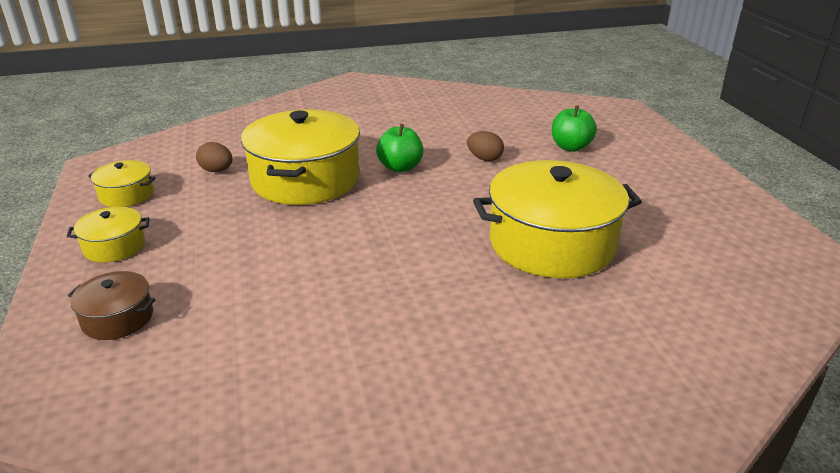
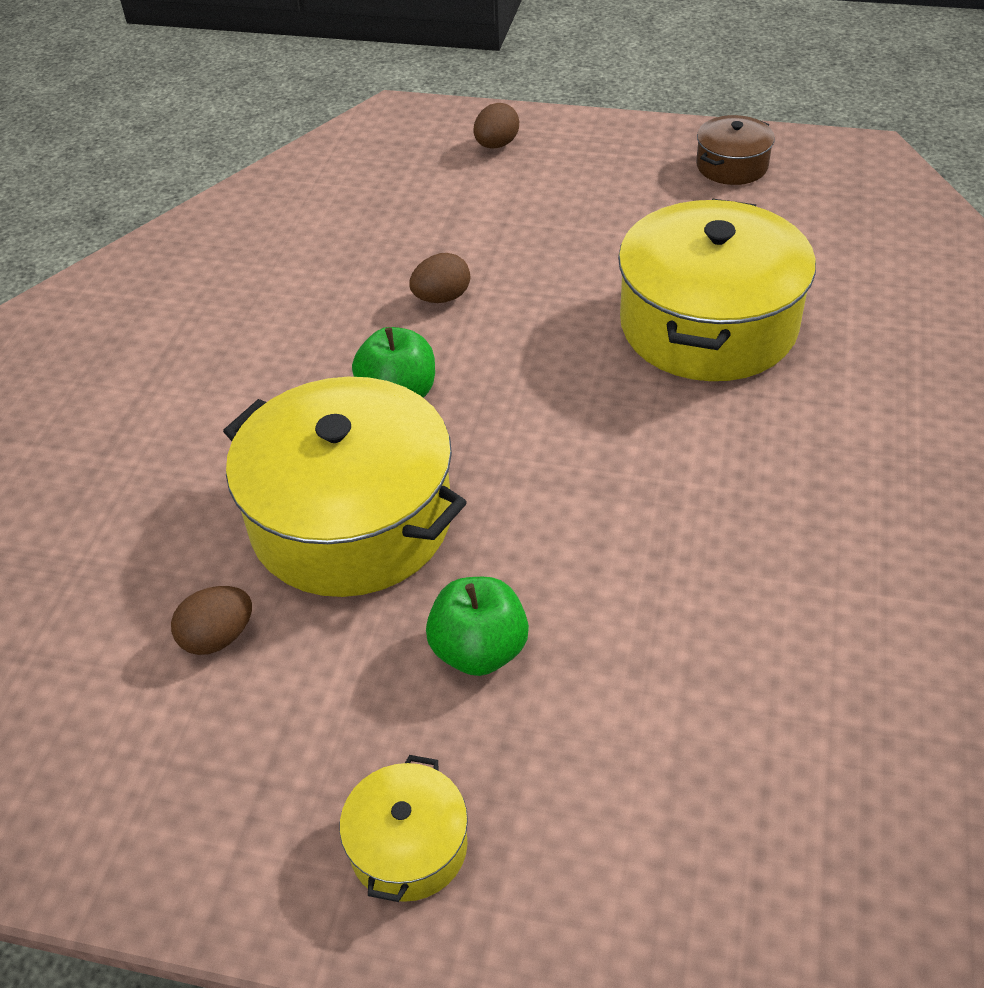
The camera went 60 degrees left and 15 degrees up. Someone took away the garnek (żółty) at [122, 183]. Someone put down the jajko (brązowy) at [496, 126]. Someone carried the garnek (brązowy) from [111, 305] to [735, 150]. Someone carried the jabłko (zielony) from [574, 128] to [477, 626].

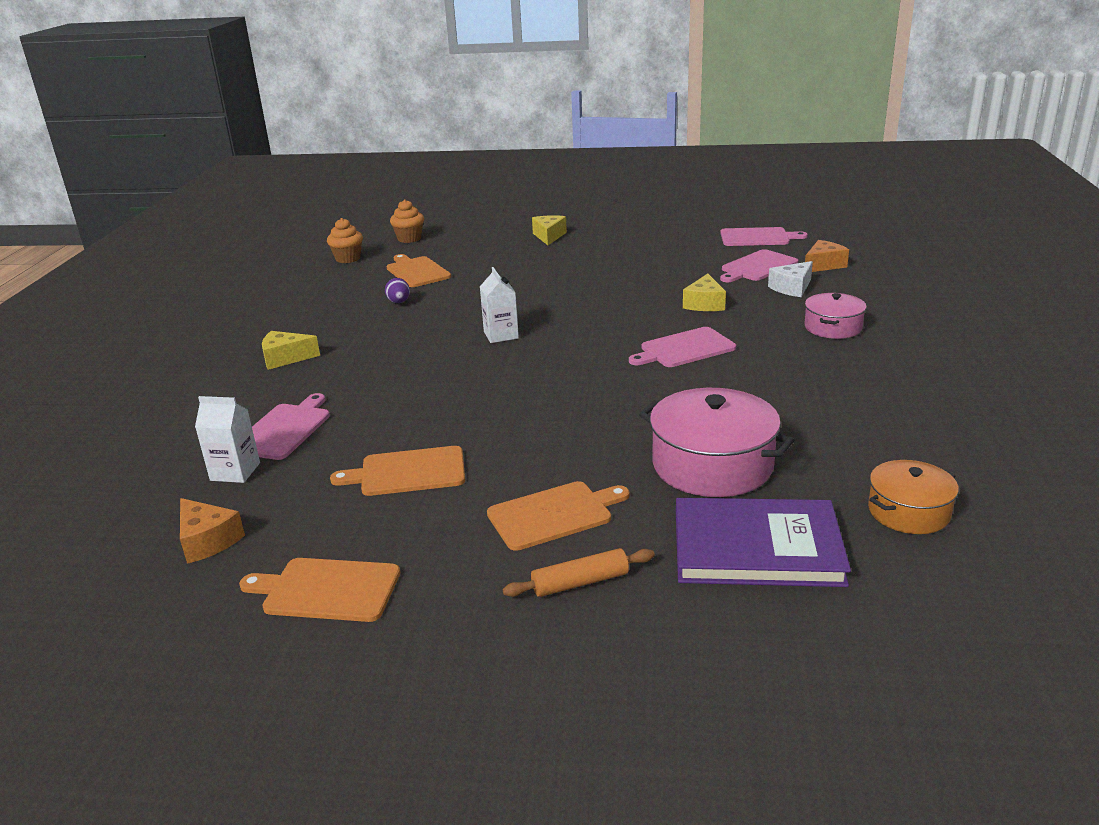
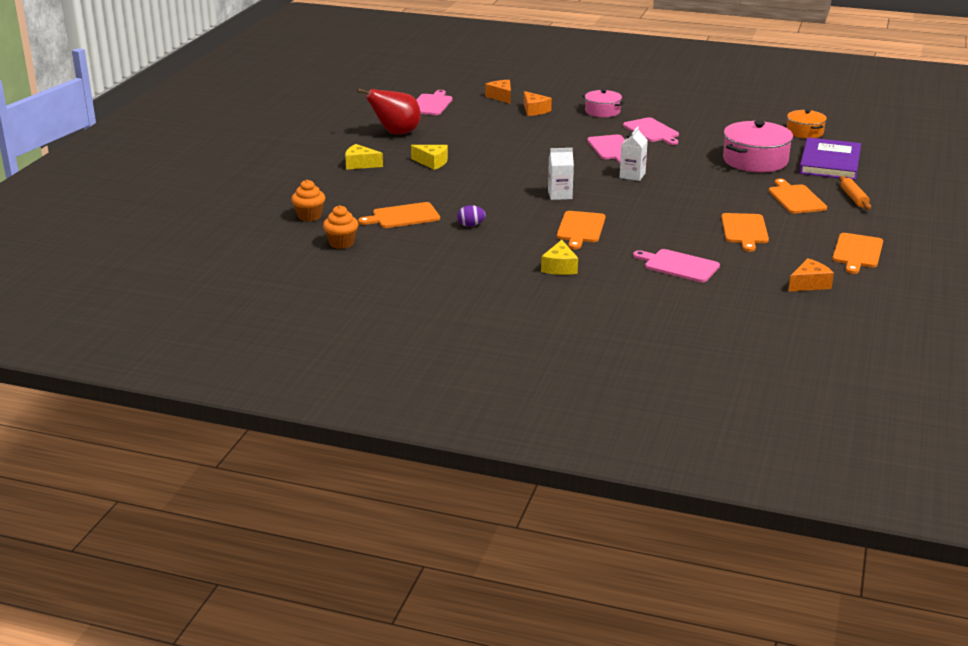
The camera went 80 degrees left and 0 degrees up. Someone put down the gruszka (czerwony) at [389, 111]. Someone put down the deska do krojenia (pomarańczowy) at [581, 230]. Someone carried the karton mleka (biały) from [227, 439] to [634, 153]. Someone carried the ser (żółty) from [704, 292] to [429, 157]. Someone carried the deska do krojenia (różowy) from [759, 265] to [651, 131]. Someone repainted the ser (biały) at [790, 279], which became the ser (pomarańczowy) at [538, 103].

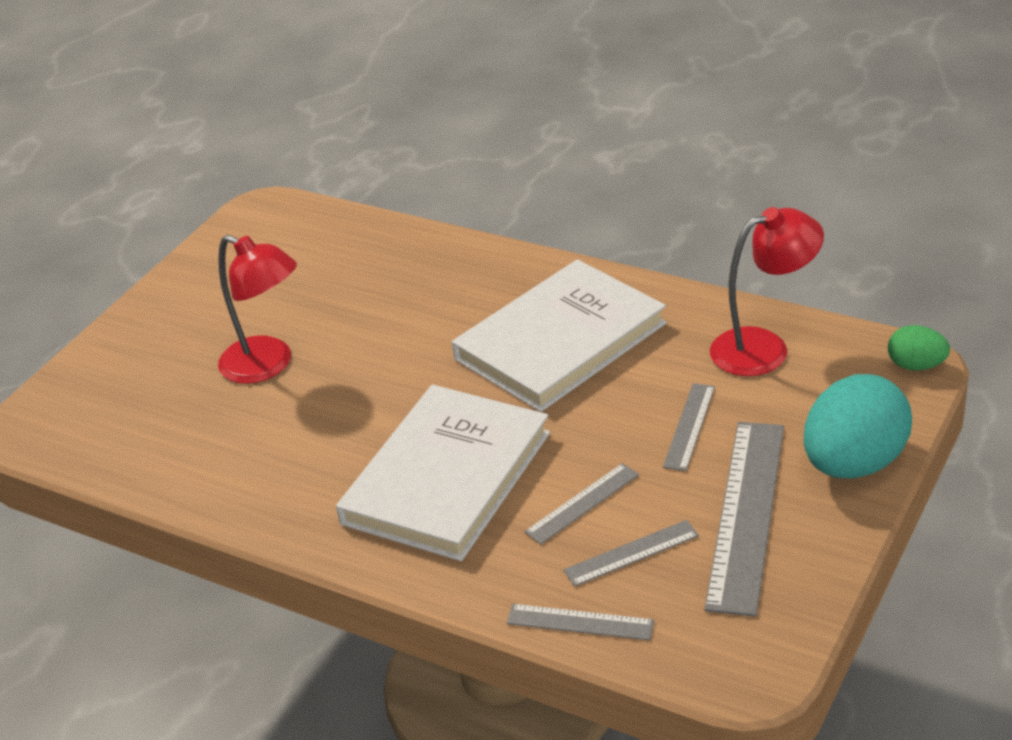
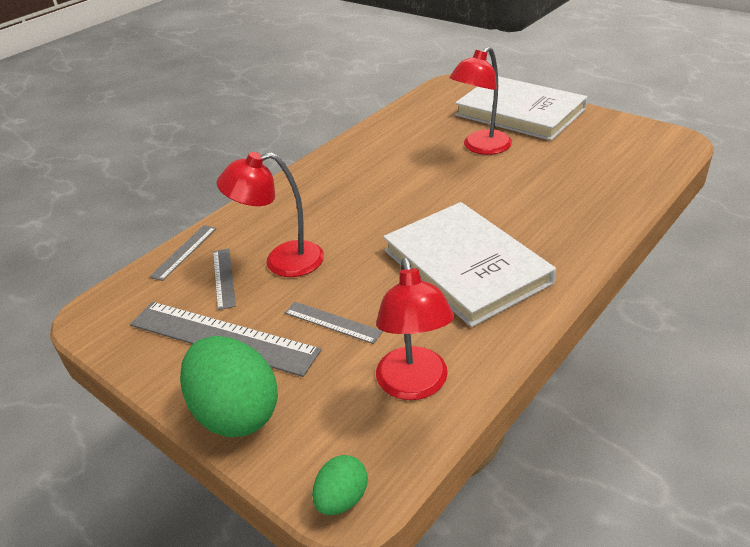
The camera went 100 degrees right and 0 degrees up. Someone carried the książka (biały) from [443, 473] to [521, 108]. Someone swapped the linijka (szary) at [581, 503] for the lampka (czerwony) at [270, 214]. Someone repainted the jajko (turkusowy) at [858, 426], which became the jajko (zielony) at [229, 386].

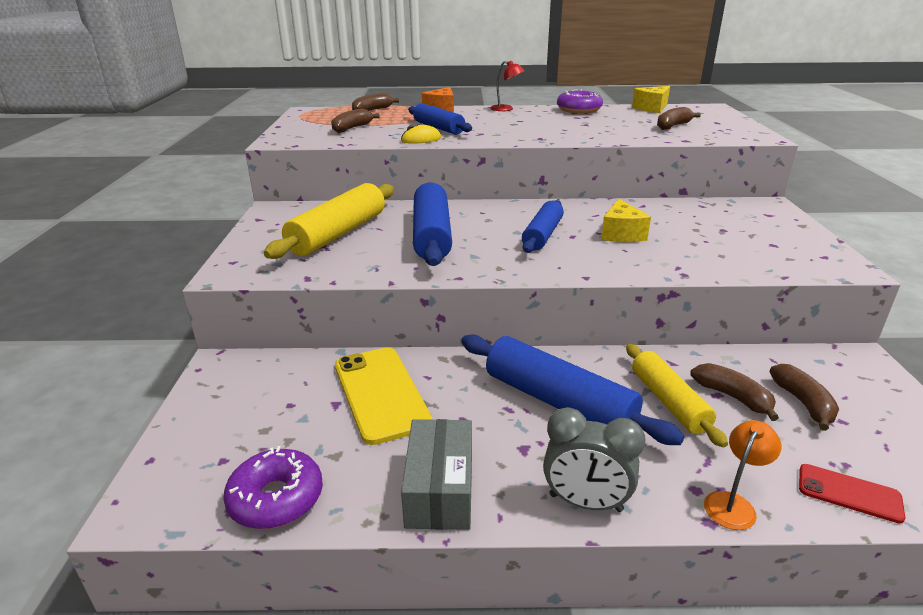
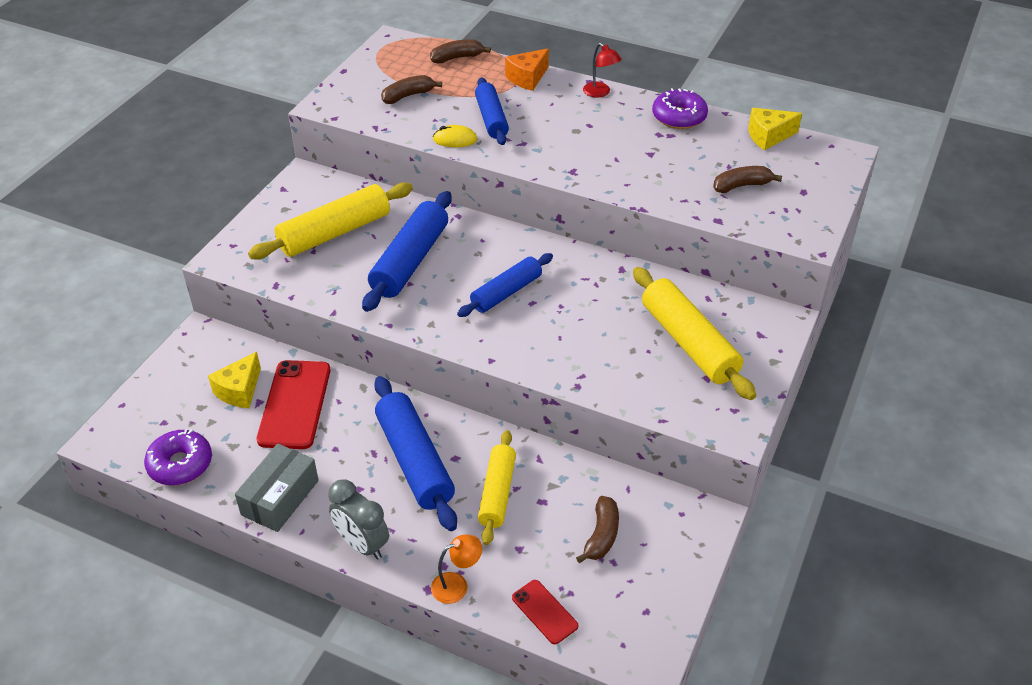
The camera went 25 degrees right and 15 degrees up. Someone took away the banan (brązowy) at [734, 392]. Someone put down the wałek do ciasta (żółty) at [694, 333]. Someone carried the ser (żółty) from [626, 220] to [234, 380]. Someone repainted the telefon (żółty) at [384, 396], which became the telefon (czerwony) at [293, 404].

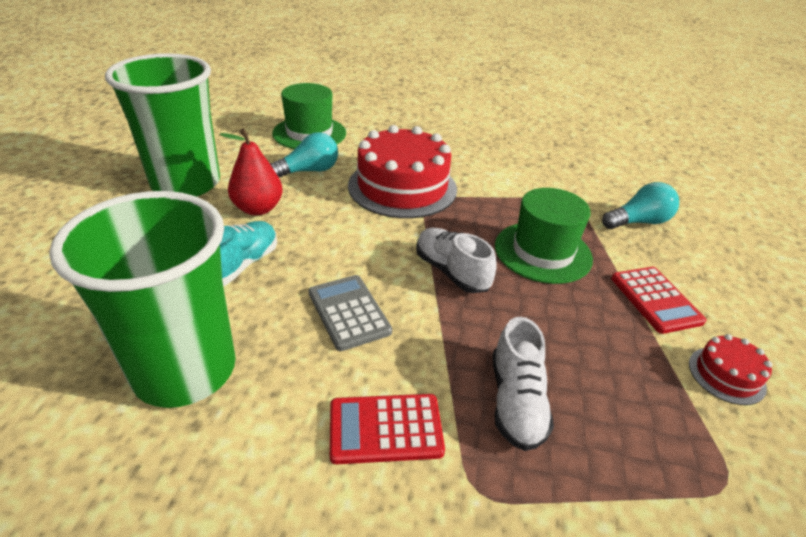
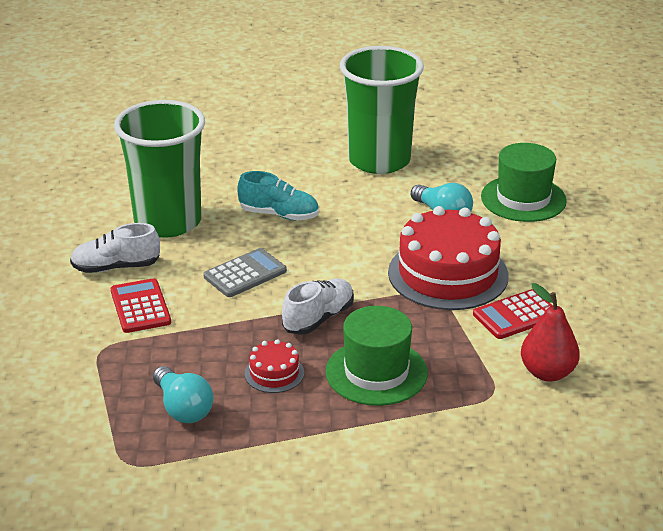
The camera went 80 degrees right and 5 degrees down. Someone carried the gruszka (czerwony) from [251, 171] to [550, 332]. Someone carried the but (biały) from [523, 384] to [115, 248]. Someone carried the żarówka (turkusowy) from [640, 205] to [183, 394]. Someone carried the kalkulator (czerwony) from [658, 300] to [513, 314]. Someone carried the tort (czerwony) from [730, 369] to [274, 366].

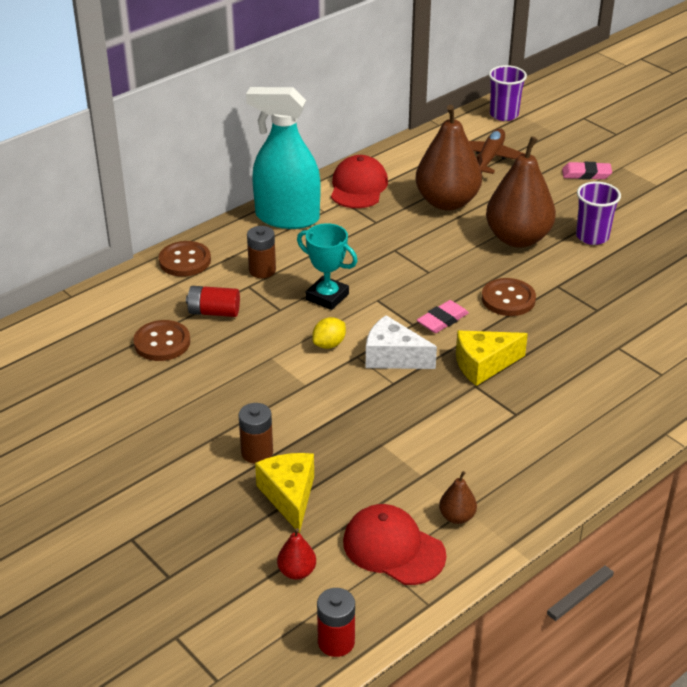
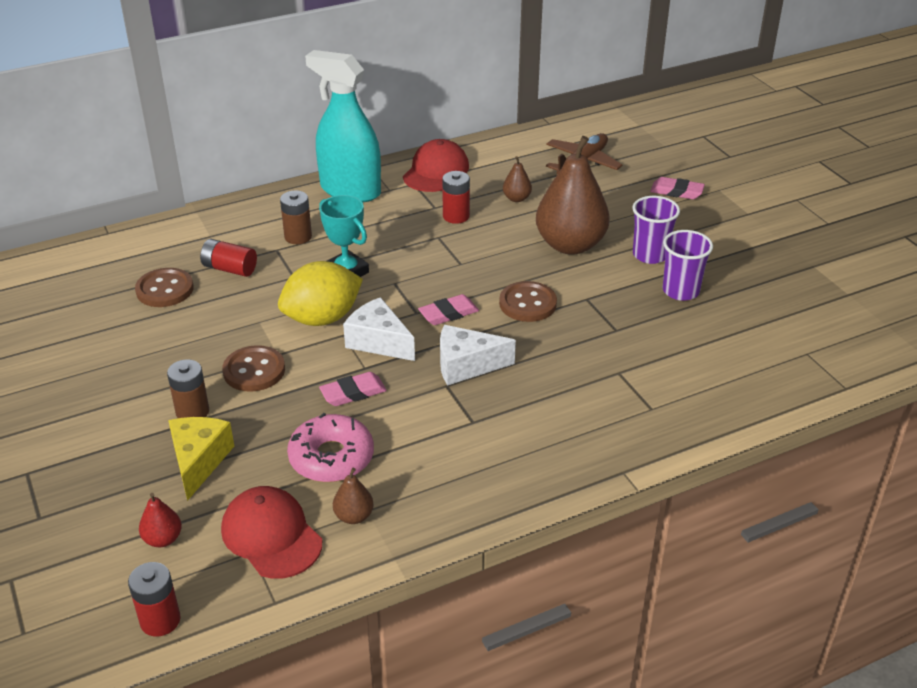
The camera went 15 degrees right and 0 degrees up. Someone put down the donut (różowy) at [330, 447]. Someone put down the gumka do mazania (różowy) at [353, 389]. Someone put down the bateria (czerwony) at [456, 197]. Someone carried the guzik (brązowy) from [185, 259] to [253, 368]. Someone carried the szklanka (fioletowy) from [508, 93] to [688, 265]. Someone repainted the ser (żółty) at [492, 358], which became the ser (biały) at [478, 355]. Someone scaled the cytryna (żółty) at [329, 333] by 2.01. Someone scaled the gruszka (brązowy) at [448, 158] by 0.42.

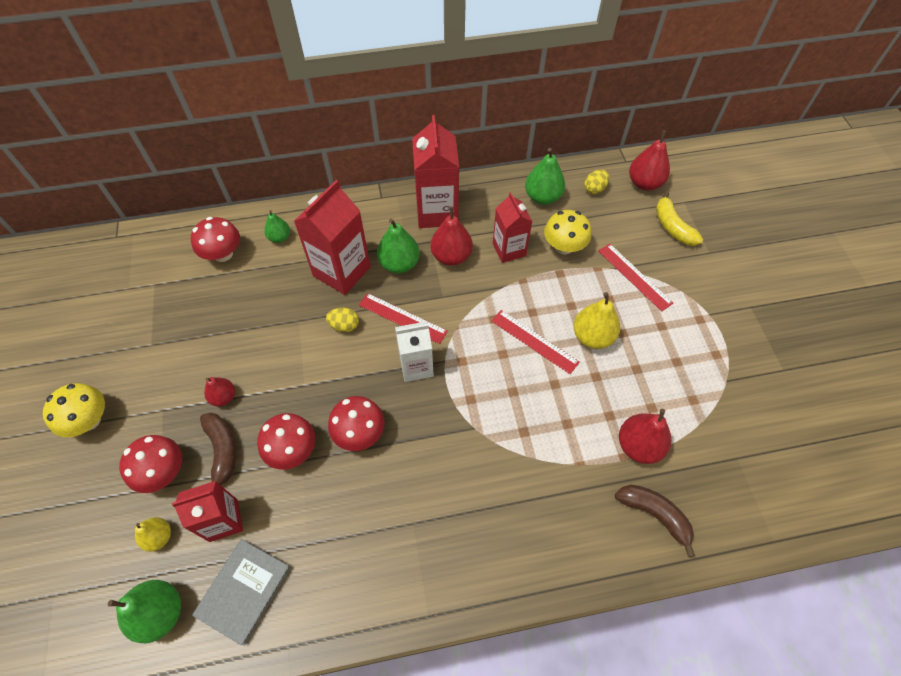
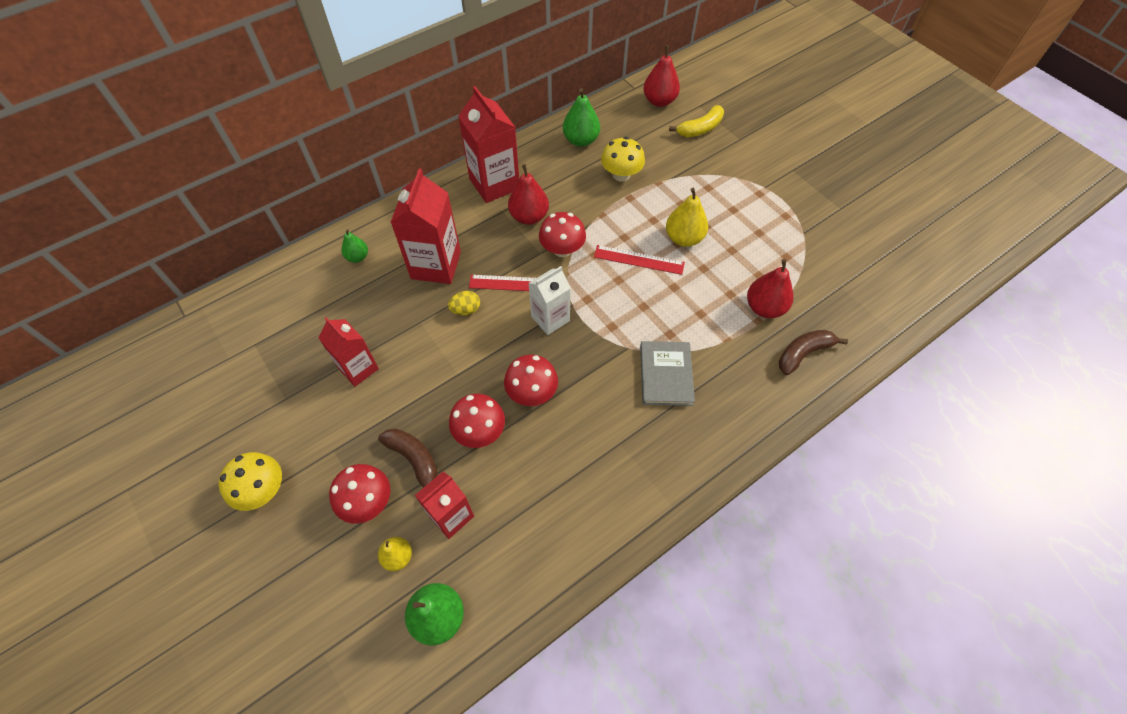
The camera went 25 degrees left and 0 degrees up. Someone took away the gruszka (czerwony) at [219, 391]. Someone took away the gruszka (zielony) at [398, 246]. Someone took away the jajko (żółty) at [596, 182]. Someone took away the linijka (czerwony) at [635, 277]. Someone carried the grzyb (czerwony) from [215, 239] to [562, 234]. Someone carried the książka (szary) from [241, 592] to [667, 373]. Someone carried the karton mleka (czerwony) from [512, 227] to [348, 352]. Someone rotated the banan (brązowy) at [655, 521] by 45 degrees counterclockwise. Someone rotated the banan (żółty) at [679, 218] by 75 degrees counterclockwise.

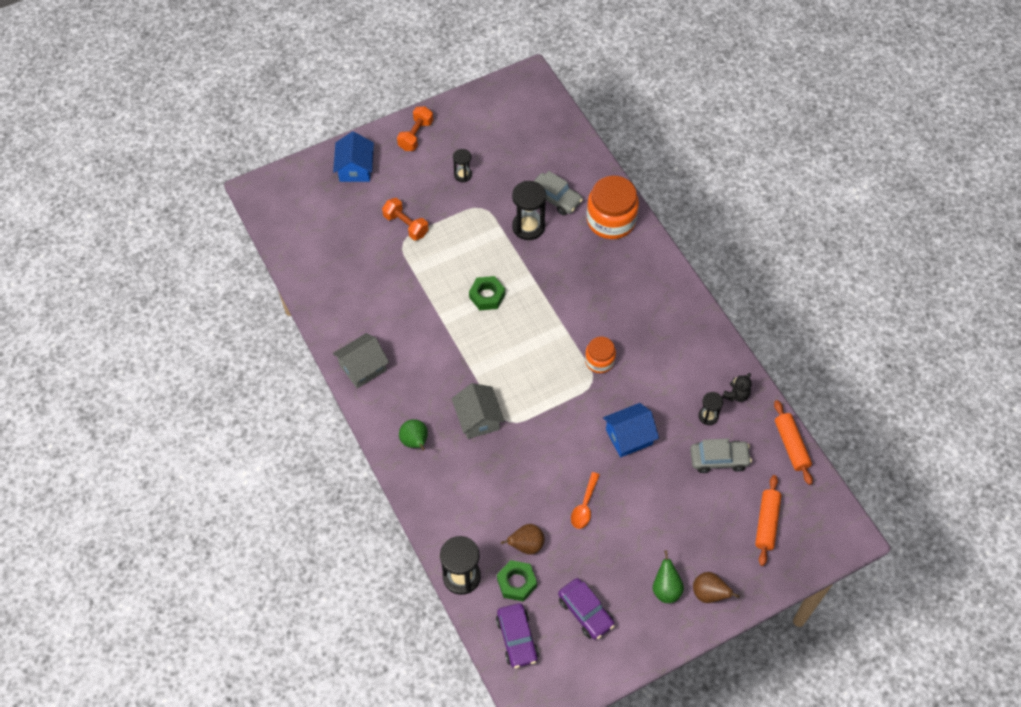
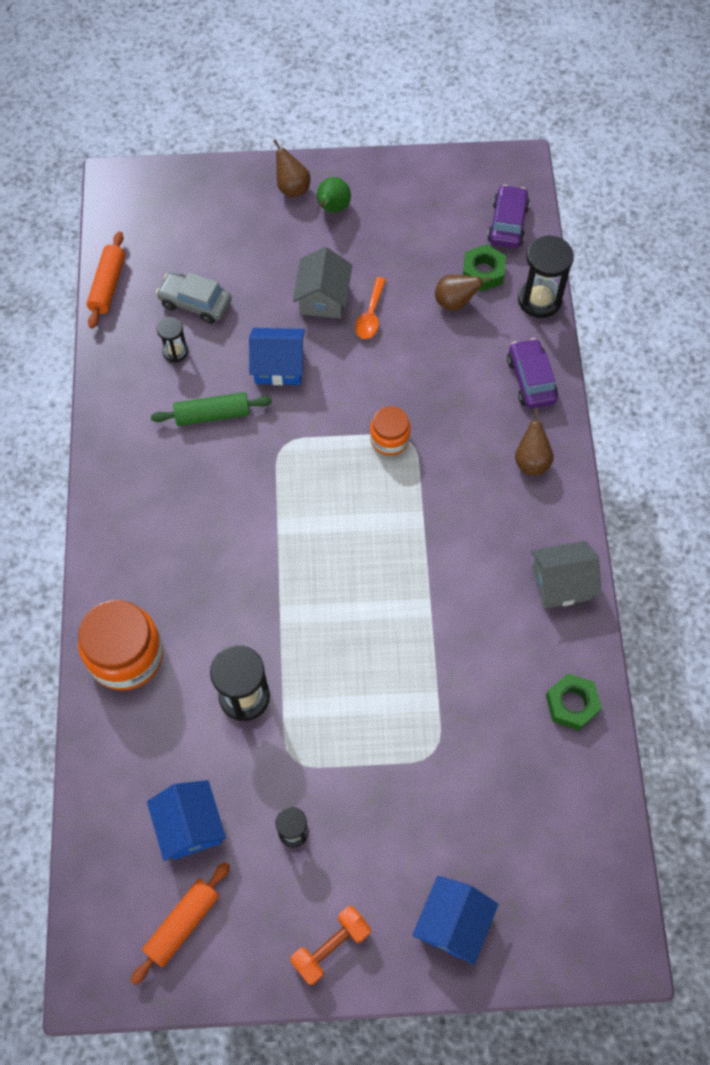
The camera went 155 degrees left and 5 degrees up. Someone took away the hantel (pomarańczowy) at [405, 219]. Someone took away the samochód (szary) at [558, 193]. Someone took away the miś (czarny) at [737, 387]. Someone put down the domek (niebieski) at [186, 820]. Someone put down the wałek do ciasta (zielony) at [211, 409]. Someone carried the domek (szary) from [478, 411] to [322, 282]. Someone carried the nakrętka (zielony) from [487, 293] to [574, 701]. Someone carried the samochód (fioletowy) from [586, 609] to [532, 373]. Someone carried the słoik (pomarańczowy) from [600, 355] to [390, 431]. Someone carried the wałek do ciasta (pomarańczowy) from [768, 520] to [180, 923]. Someone repainted the gruszka (zielony) at [413, 434], which became the gruszka (brązowy) at [534, 442]. Someone rotated the łyżka (pomarańczowy) at [585, 500] by 150 degrees clockwise.

